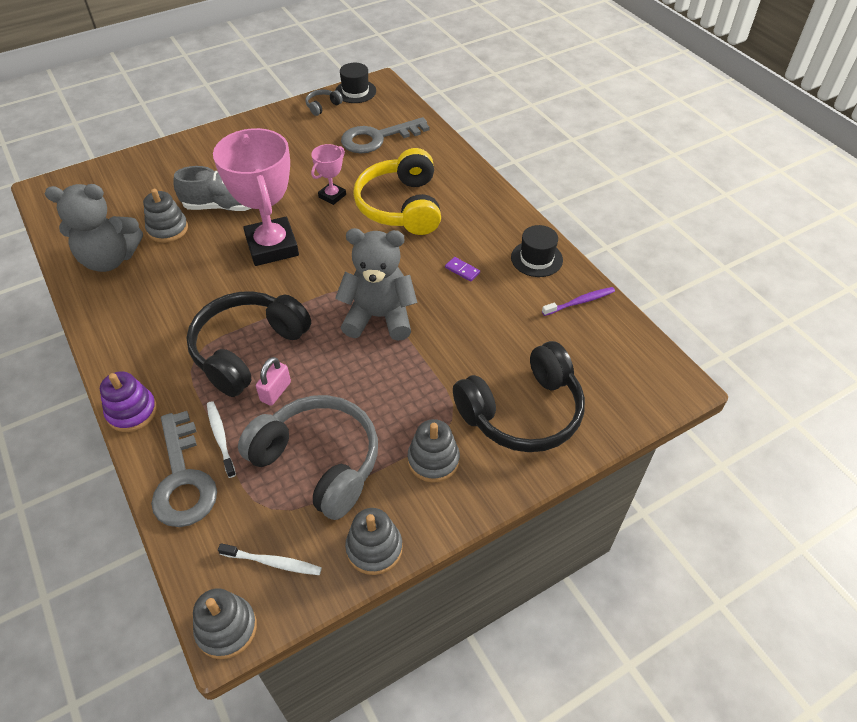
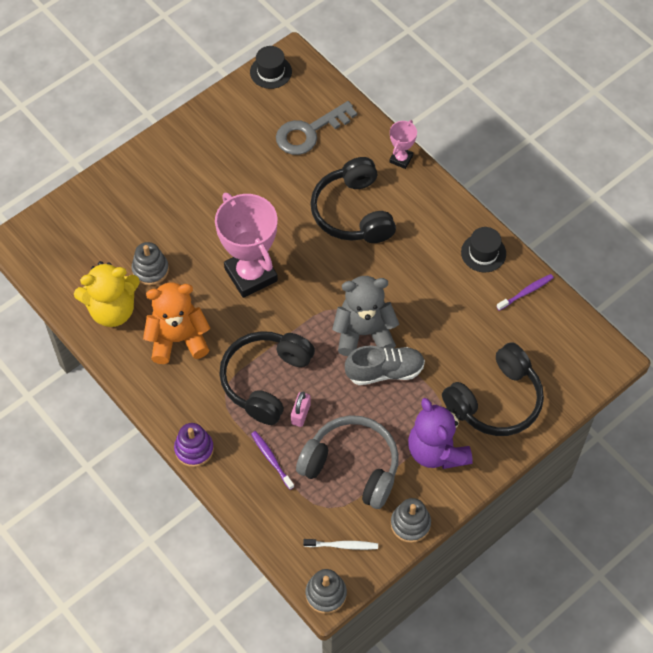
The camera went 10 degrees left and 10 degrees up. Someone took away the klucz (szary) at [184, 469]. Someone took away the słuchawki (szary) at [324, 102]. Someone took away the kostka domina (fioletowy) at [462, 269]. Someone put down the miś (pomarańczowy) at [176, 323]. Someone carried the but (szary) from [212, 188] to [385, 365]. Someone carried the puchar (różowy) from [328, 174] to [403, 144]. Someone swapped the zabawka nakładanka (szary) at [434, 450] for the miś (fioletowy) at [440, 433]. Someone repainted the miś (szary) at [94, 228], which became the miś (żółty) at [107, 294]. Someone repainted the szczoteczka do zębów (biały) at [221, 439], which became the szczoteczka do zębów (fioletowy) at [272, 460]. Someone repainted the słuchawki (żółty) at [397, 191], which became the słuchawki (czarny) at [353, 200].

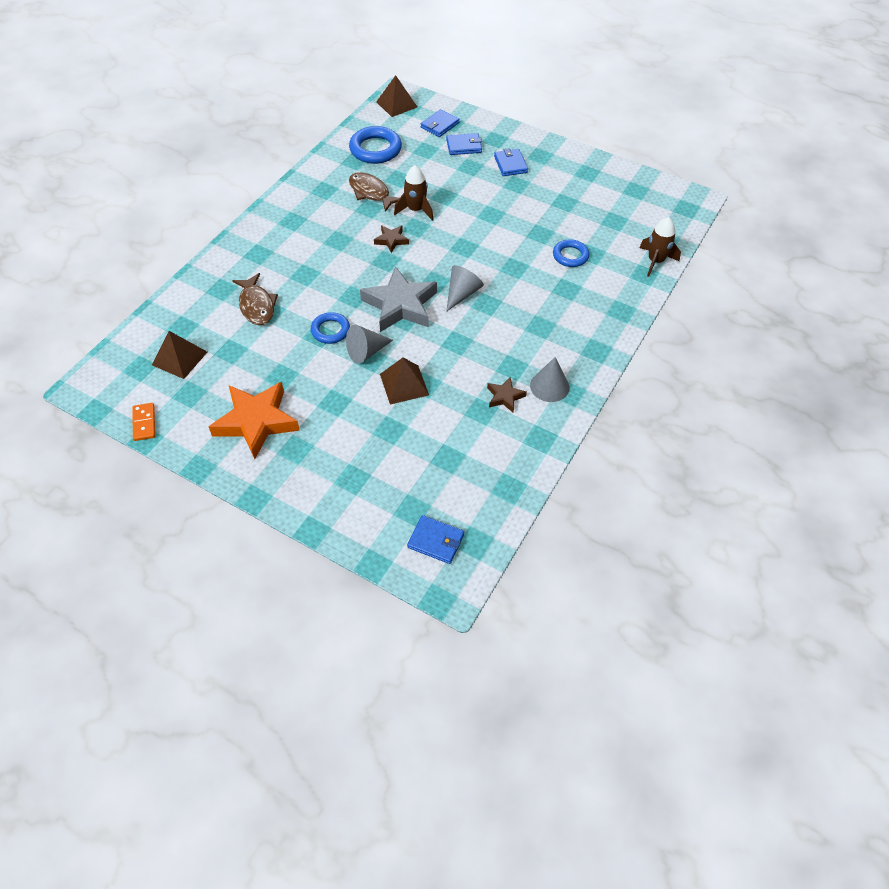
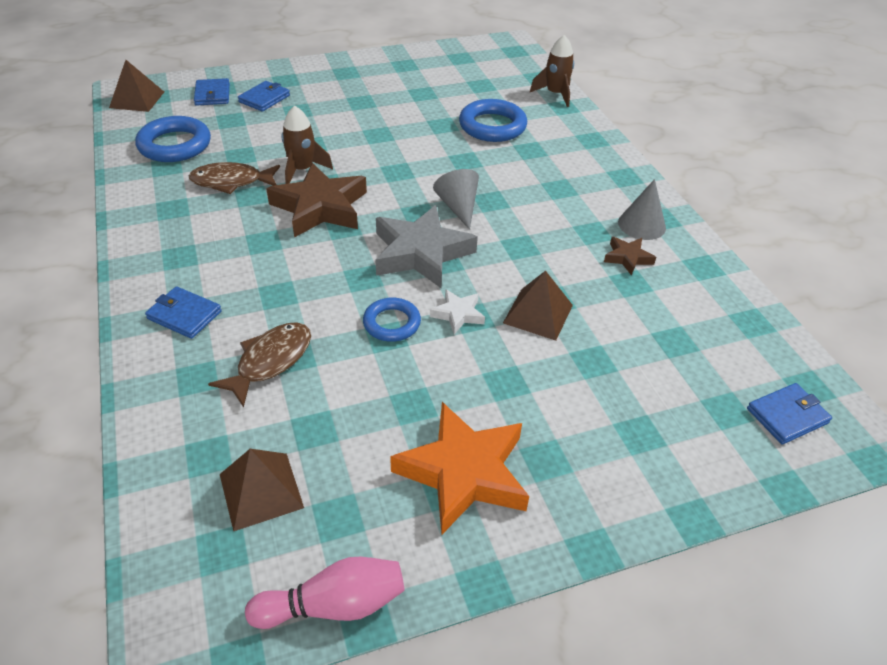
The camera went 50 degrees left and 10 degrees down. Someone carried the portfel (niebieski) from [511, 162] to [183, 312]. Someone swapped the kostka domina (pomarańczowy) at [143, 422] for the kręgiel (różowy) at [325, 593]. Someone swapped the stożek (szary) at [369, 344] for the gwiazda (biały) at [457, 311]. Someone rotated the ryba (brązowy) at [255, 299] by 75 degrees counterclockwise. Someone scaled the gwiazda (brązowy) at [391, 239] by 2.09. Someone scaled the pierścień (niebieski) at [571, 253] by 1.61.

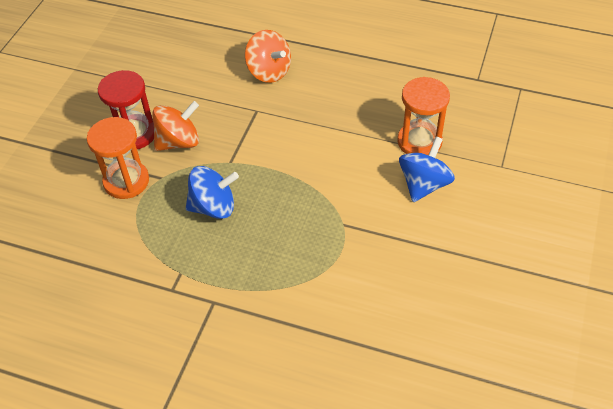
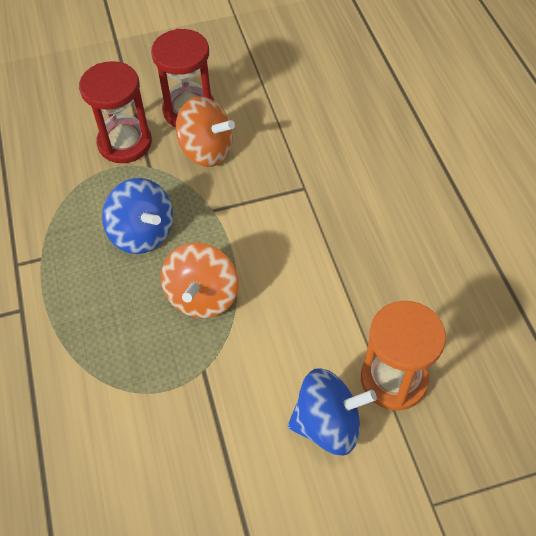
The camera went 55 degrees right and 5 degrees up. Someone carried the bączek (pomarańczowy) from [268, 56] to [200, 280]. Someone repainted the klepsydra (pomarańczowy) at [118, 158], which became the klepsydra (czerwony) at [115, 112].

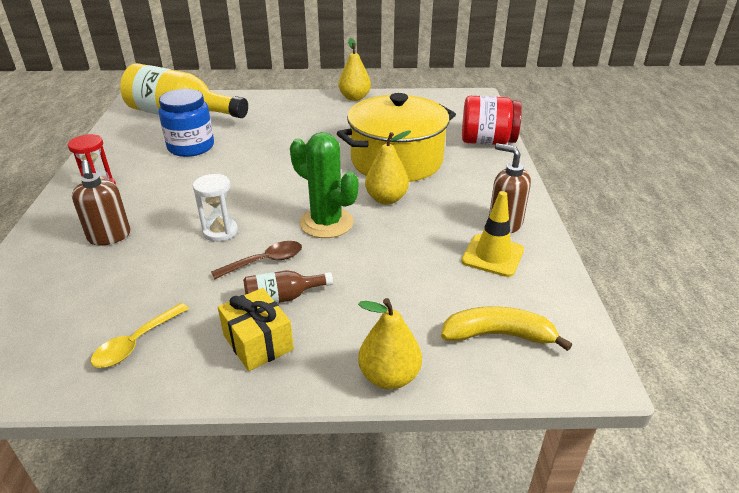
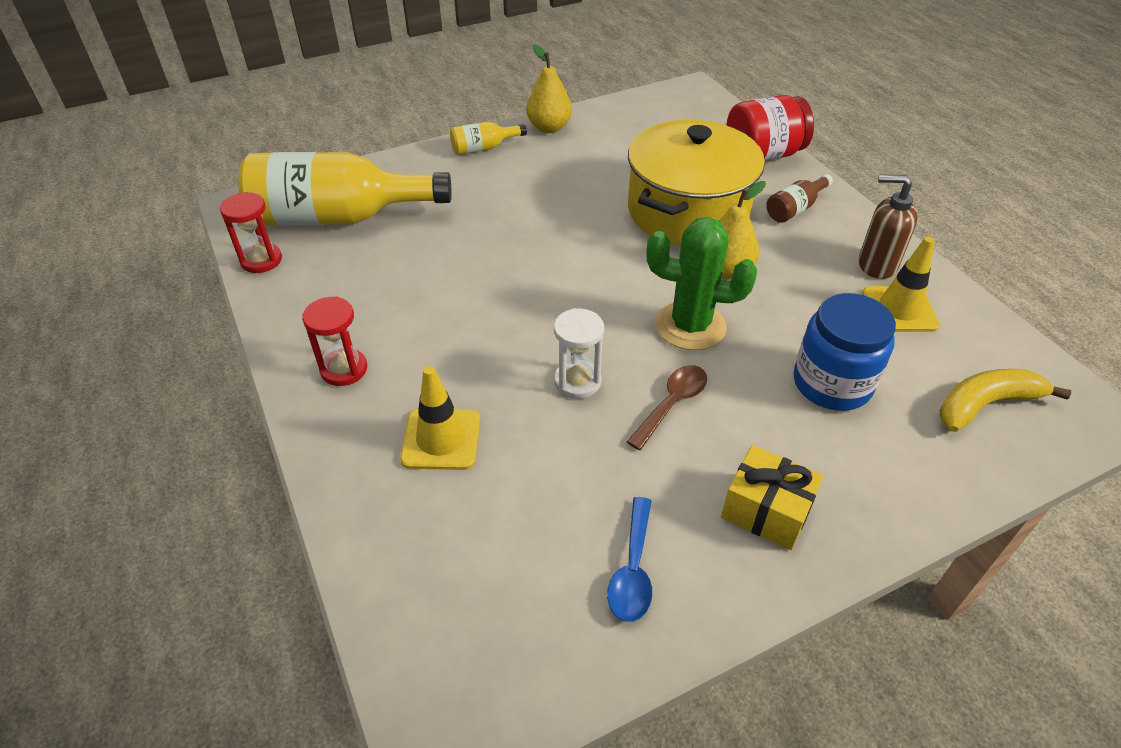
The camera went 25 degrees left and 10 degrees up. Someone took away the gruszka (żółty) at [390, 343]. Someone put down the klepsydra (czerwony) at [251, 232]. Someone put down the butelka (żółty) at [488, 138]. Someone carried the słoik (niebieski) from [186, 123] to [845, 352]. Someone carried the butelka (brązowy) from [288, 286] to [799, 198]. Someone swapped the dozownik mydła (brązowy) at [101, 203] for the pachołek (żółty) at [440, 418]. Someone repainted the łyżka (żółty) at [140, 335], which became the łyżka (niebieski) at [629, 559].

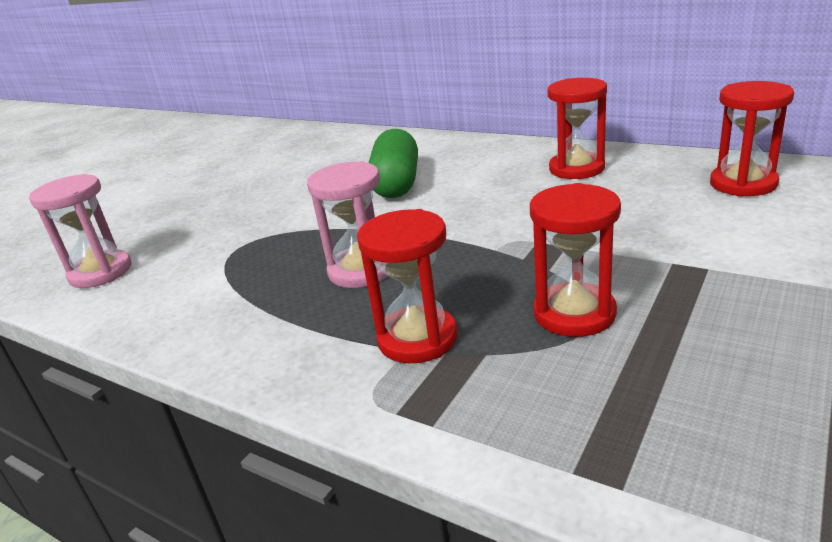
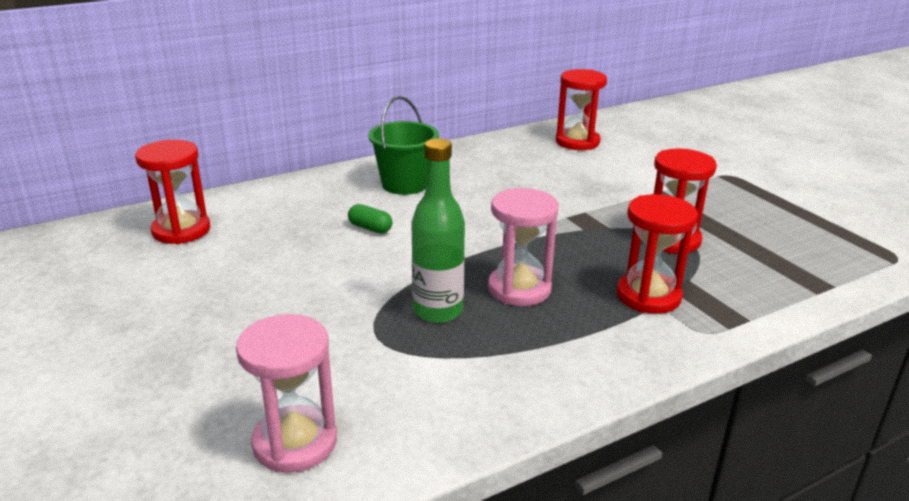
The camera went 65 degrees left and 0 degrees up. Someone put down the wiadro (zielony) at [403, 145]. Someone put down the butelka (zielony) at [438, 230]. Someone carried the klepsydra (czerwony) from [577, 128] to [172, 192]. Someone scaled the kapsułka (zielony) at [393, 163] by 0.45.

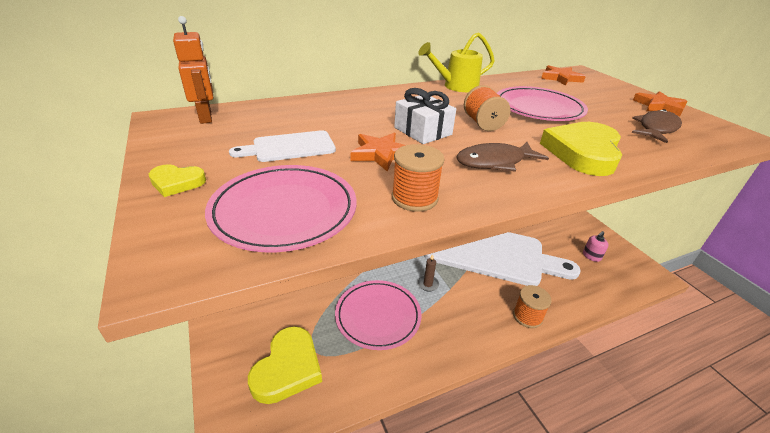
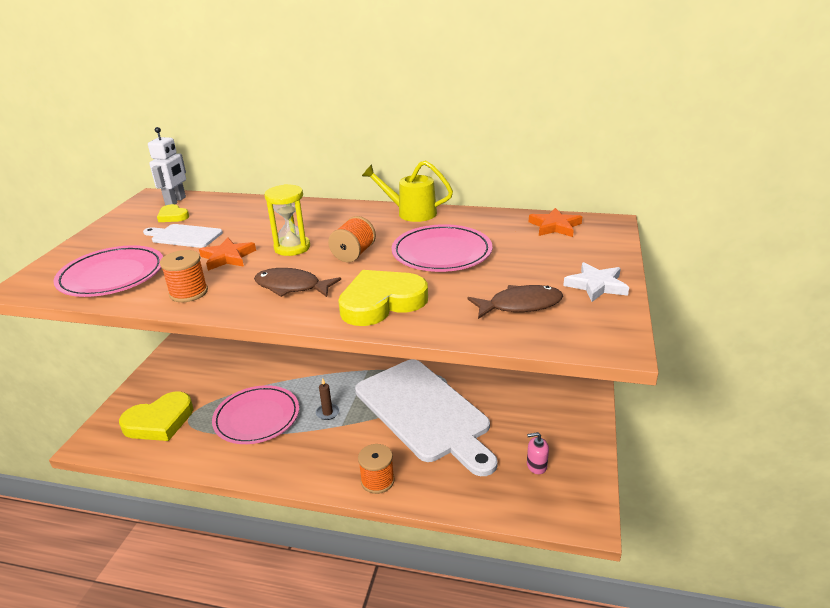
The camera went 40 degrees right and 5 degrees down. Someone carried the serce (żółty) from [177, 180] to [173, 213]. Someone swapped the prezent (biały) at [425, 116] for the klepsydra (żółty) at [287, 220]. Someone repainted the robot (pomarańczowy) at [193, 70], which became the robot (biały) at [167, 166]. Someone repainted the gwiazda (pomarańczowy) at [660, 103], which became the gwiazda (biały) at [596, 282].

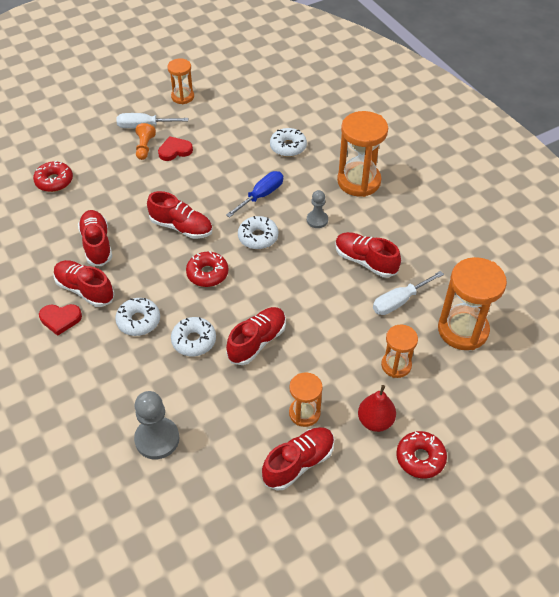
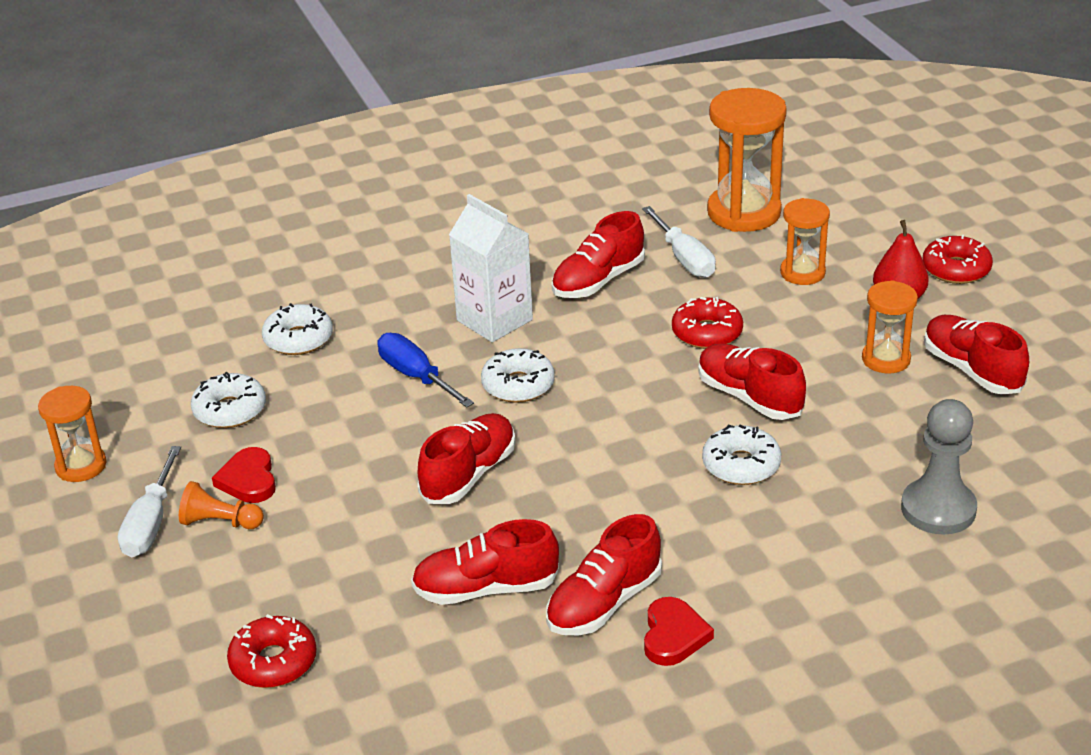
The camera went 80 degrees left and 15 degrees down. Someone took away the klepsydra (pomarańczowy) at [362, 154]. Someone carried the donut (biały) from [137, 317] to [228, 400]. Someone carried the donut (czerwony) from [207, 269] to [707, 323]. Someone swapped the pionek (szary) at [317, 209] for the karton mleka (biały) at [491, 268].

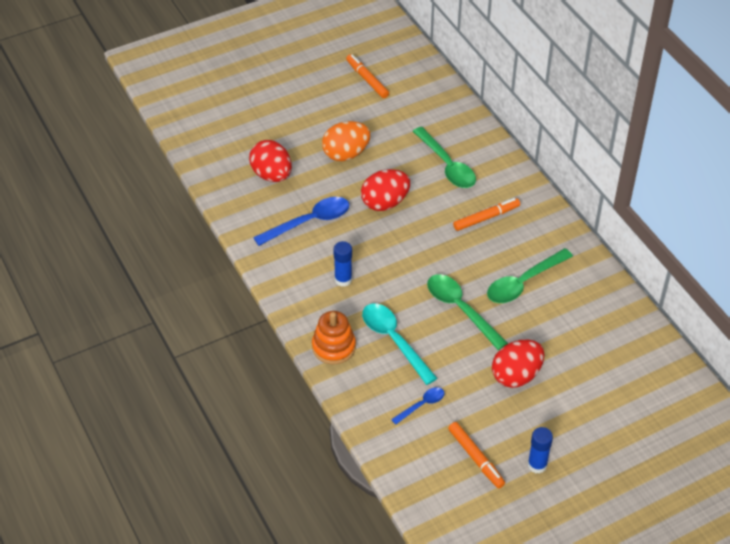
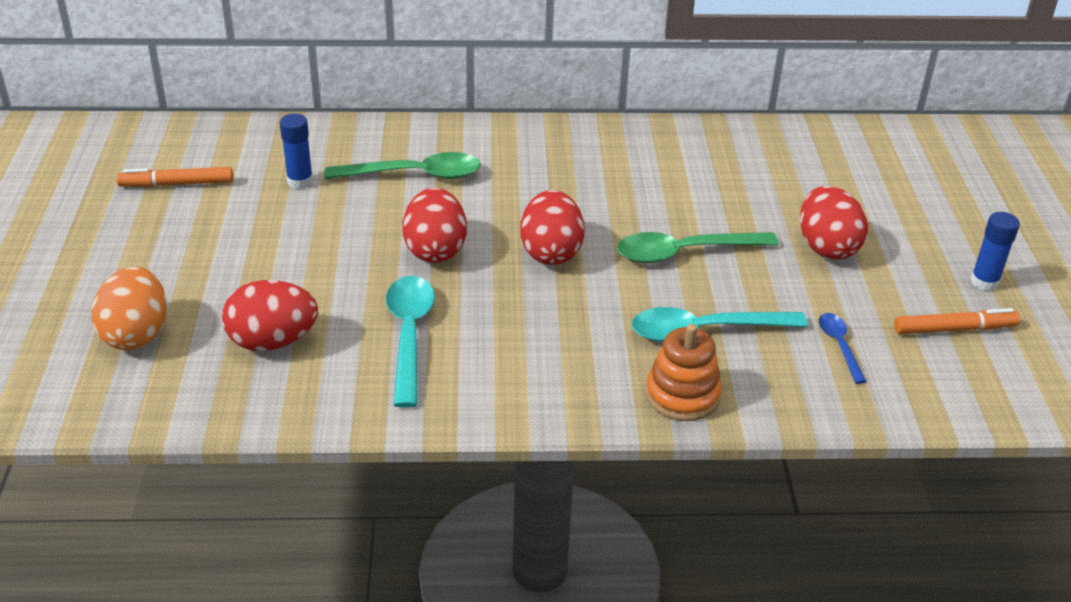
The camera went 65 degrees left and 10 degrees down. Someone took away the flamaster (pomarańczowy) at [486, 214]. Someone took away the łyżka (zielony) at [530, 275]. Someone put down the jajko (czerwony) at [552, 227]. Someone carried the jajko (pomarańczowy) from [346, 141] to [129, 308]. Someone carried the klej w sztyfcie (niebieski) from [342, 264] to [296, 151]. Someone repainted the łyżka (niebieski) at [301, 221], which became the łyżka (turkusowy) at [410, 342].

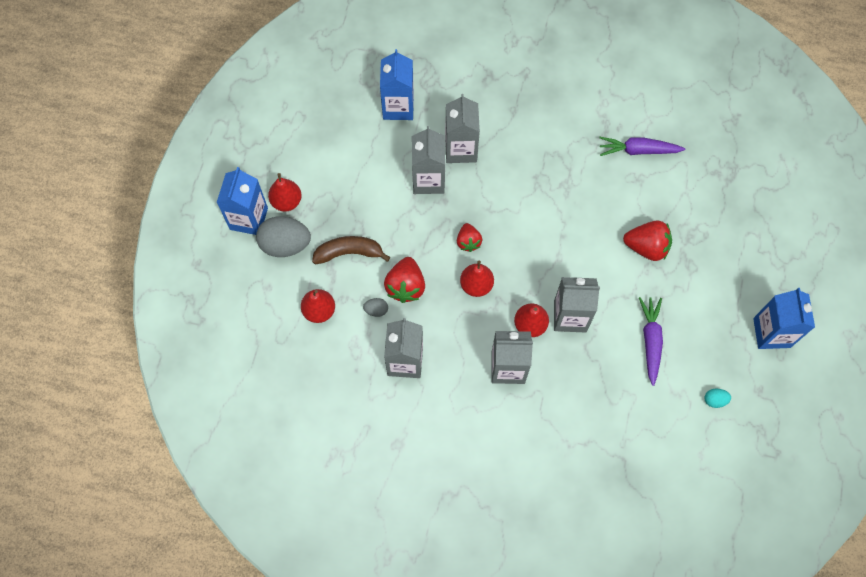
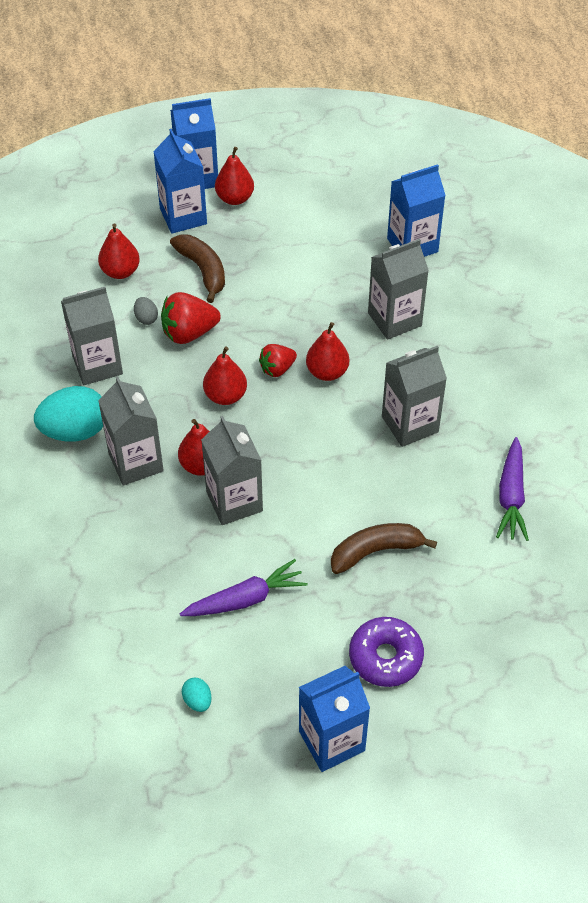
The camera went 65 degrees right and 15 degrees down. Someone put down the jajko (turkusowy) at [68, 413]. Someone put down the gruszka (czerwony) at [327, 351]. Someone put down the donut (fioletowy) at [386, 652]. Someone carried the karton mleka (szary) from [428, 160] to [414, 396]. Someone swapped the jajko (szary) at [283, 236] for the karton mleka (niebieski) at [180, 181]. Someone swapped the truskawka (czerwony) at [647, 241] for the banan (brązowy) at [384, 548]. Someone rotated the marchewka (fioletowy) at [642, 146] by 150 degrees counterclockwise.

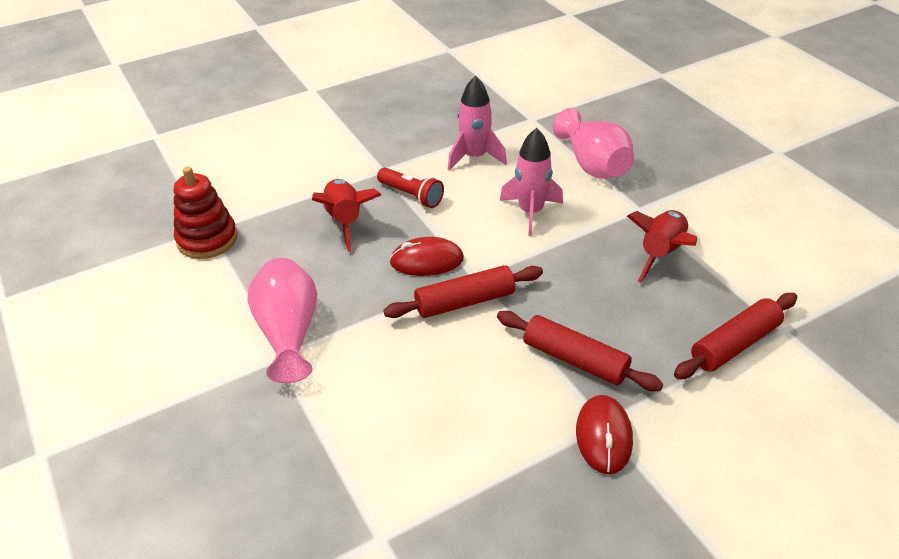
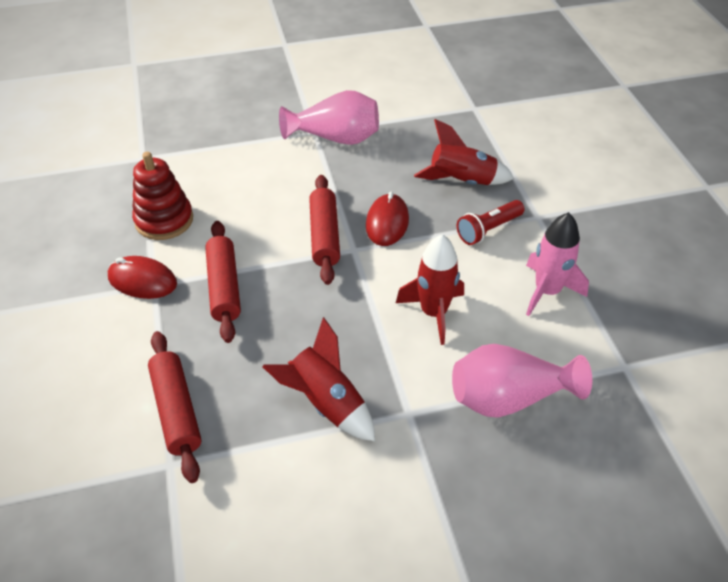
The camera went 105 degrees right and 5 degrees up. Someone carried the zabawka nakładanka (czerwony) from [205, 212] to [162, 196]. Someone repainted the rakieta (różowy) at [531, 182], which became the rakieta (czerwony) at [430, 289]. Someone rotated the wałek do ciasta (czerwony) at [580, 351] by 60 degrees counterclockwise.

